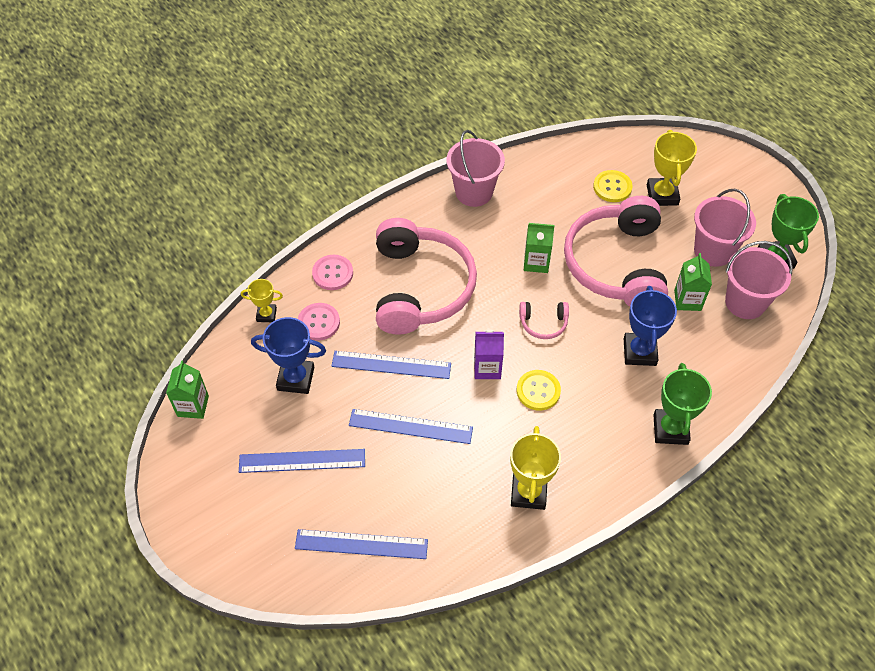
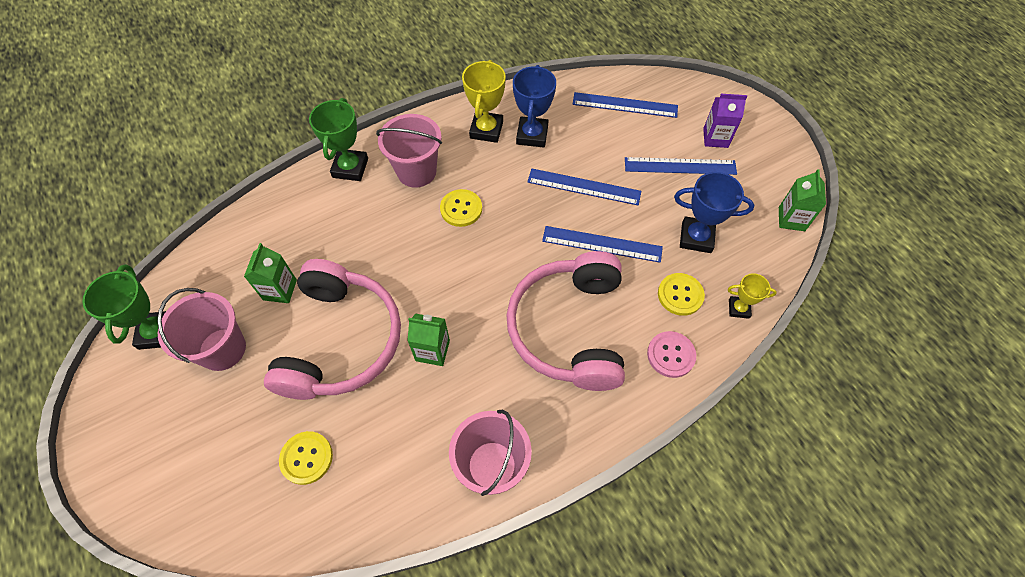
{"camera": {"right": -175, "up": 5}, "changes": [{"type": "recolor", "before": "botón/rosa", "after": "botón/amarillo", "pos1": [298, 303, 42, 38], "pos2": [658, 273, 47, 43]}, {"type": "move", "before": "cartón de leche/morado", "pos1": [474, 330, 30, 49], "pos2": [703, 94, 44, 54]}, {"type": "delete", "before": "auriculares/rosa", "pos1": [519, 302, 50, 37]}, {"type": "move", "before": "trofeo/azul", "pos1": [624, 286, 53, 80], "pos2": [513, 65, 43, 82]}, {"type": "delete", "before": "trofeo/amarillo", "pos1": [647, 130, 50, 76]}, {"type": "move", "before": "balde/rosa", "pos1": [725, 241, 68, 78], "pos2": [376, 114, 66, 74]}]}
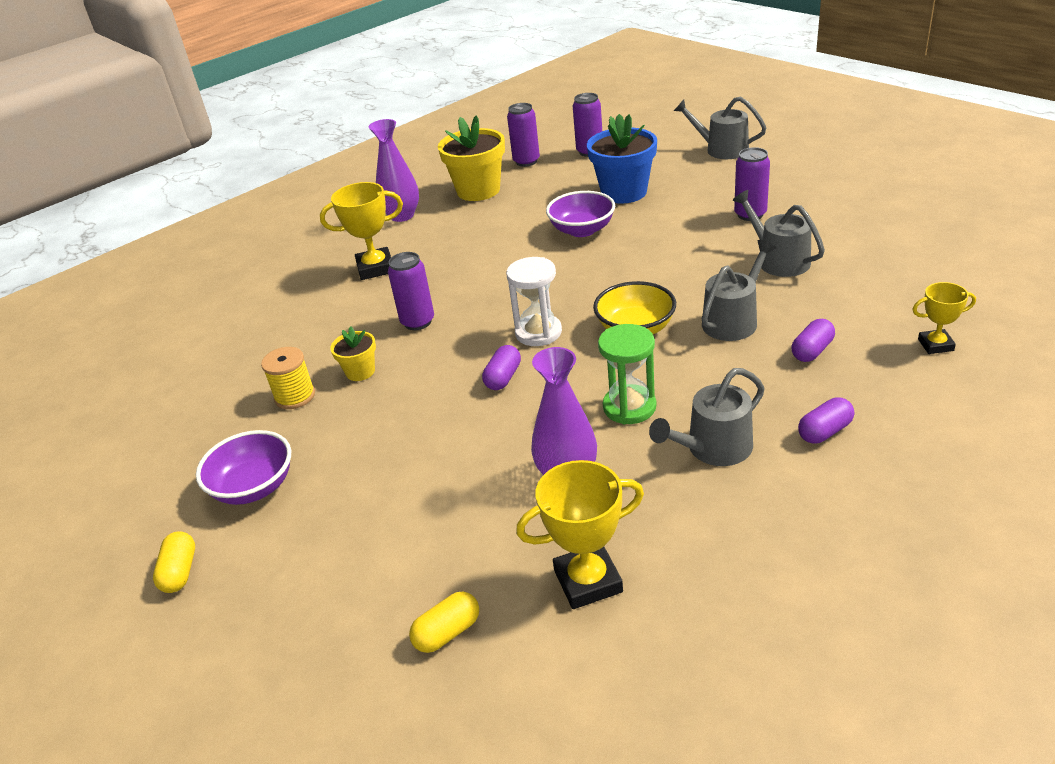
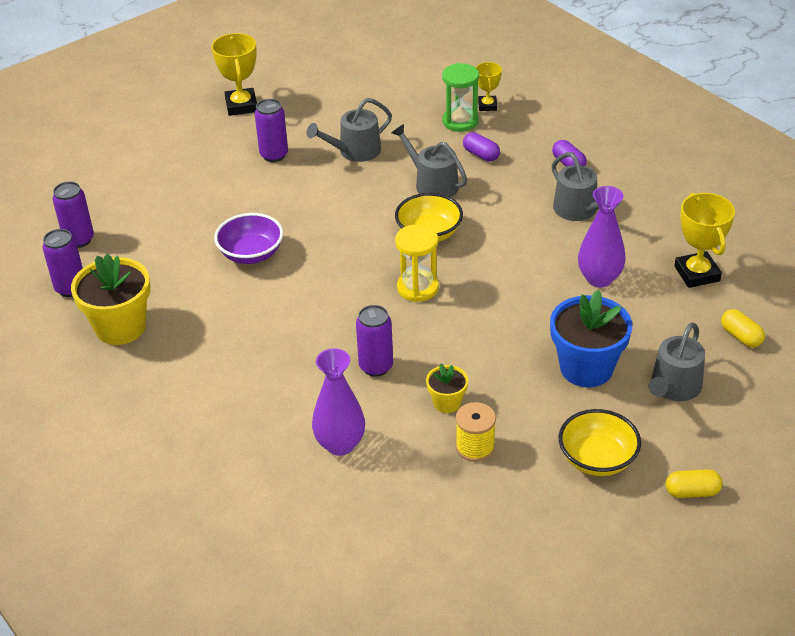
{"camera": {"right": -90, "up": 5}, "changes": [{"type": "recolor", "before": "cuenco/morado", "after": "cuenco/amarillo", "pos1": [196, 430, 95, 75], "pos2": [559, 409, 82, 67]}, {"type": "move", "before": "trofeo/amarillo", "pos1": [320, 182, 83, 98], "pos2": [211, 33, 46, 83]}, {"type": "move", "before": "florero/morado", "pos1": [369, 119, 50, 103], "pos2": [312, 348, 53, 108]}, {"type": "delete", "before": "cápsula/morado", "pos1": [482, 345, 39, 45]}, {"type": "recolor", "before": "reloj de arena/blanco", "after": "reloj de arena/amarillo", "pos1": [506, 257, 56, 89], "pos2": [395, 224, 44, 78]}, {"type": "move", "before": "maceta/azul", "pos1": [587, 114, 70, 89], "pos2": [550, 290, 82, 97]}, {"type": "move", "before": "reloj de arena/verde", "pos1": [598, 324, 58, 100], "pos2": [442, 63, 37, 69]}, {"type": "move", "before": "regadera/gris", "pos1": [674, 97, 92, 62], "pos2": [649, 322, 56, 79]}]}
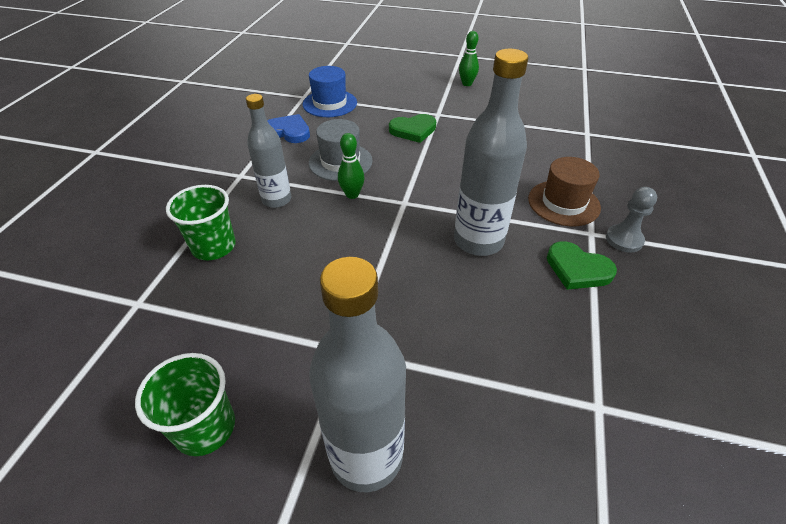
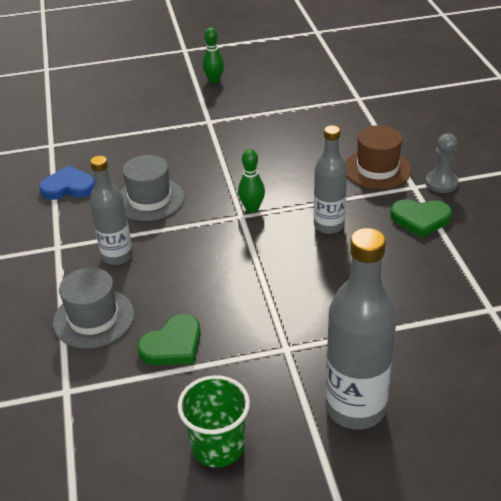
{"camera": {"right": -25, "up": -5}, "changes": [{"type": "replace", "before": "vaso/verde", "after": "sombrero/gris", "pos1": [166, 185, 70, 75], "pos2": [53, 267, 81, 81]}, {"type": "delete", "before": "sombrero/azul", "pos1": [303, 66, 54, 51]}, {"type": "move", "before": "bolo/verde", "pos1": [338, 133, 27, 66], "pos2": [238, 149, 27, 64]}, {"type": "move", "before": "corazón/verde", "pos1": [389, 114, 47, 29], "pos2": [137, 314, 64, 51]}, {"type": "resize", "before": "botella/gris", "pos1": [454, 49, 74, 207], "pos2": [314, 125, 33, 109], "scale": 0.64}]}
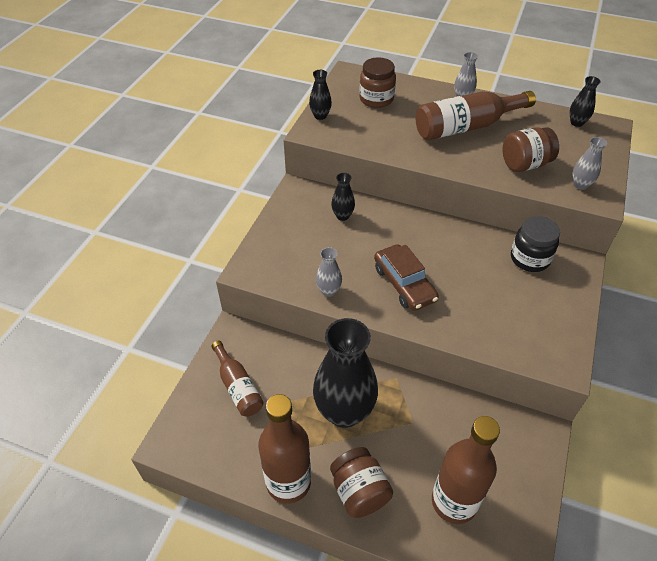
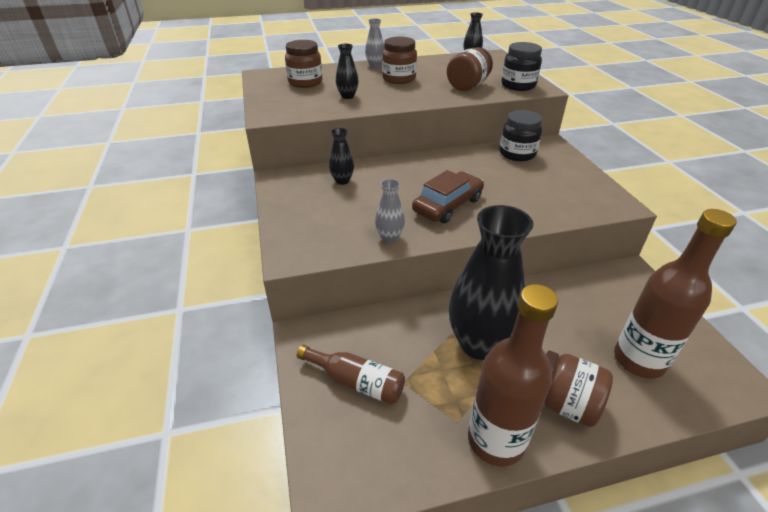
{"camera": {"right": -35, "up": -10}, "changes": [{"type": "move", "before": "florero/negro", "pos1": [309, 70, 23, 50], "pos2": [336, 44, 23, 55]}, {"type": "rotate", "before": "coche/marrón", "pos1": [374, 244, 65, 67], "pos2": [412, 170, 72, 53], "turn": -75}, {"type": "replace", "before": "botella/marrón", "after": "tarro/marrón", "pos1": [416, 91, 120, 49], "pos2": [382, 37, 35, 47]}, {"type": "replace", "before": "florero/gris", "after": "tarro/negro", "pos1": [572, 137, 35, 53], "pos2": [501, 42, 41, 49]}]}
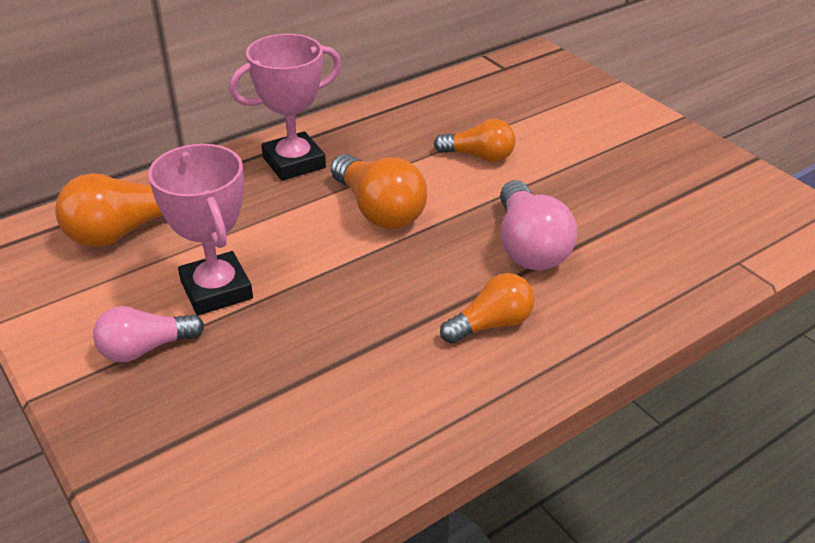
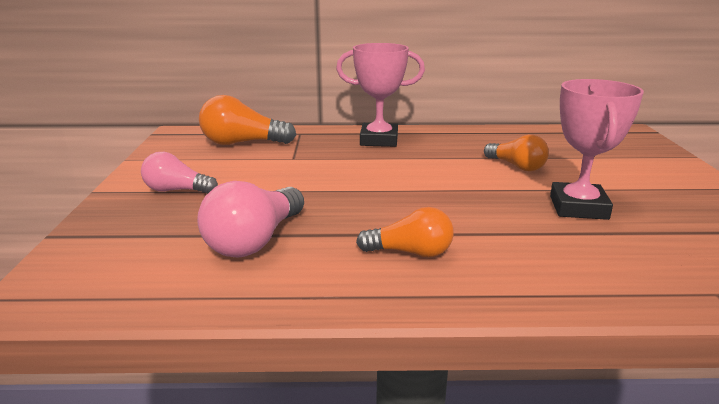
{"camera": {"right": 35, "up": -15}, "changes": [{"type": "move", "before": "trofeo/rosa", "pos1": [148, 144, 105, 171], "pos2": [550, 79, 94, 141]}, {"type": "delete", "before": "bombilla/naranja", "pos1": [331, 154, 96, 75]}, {"type": "move", "before": "bombilla/rosa", "pos1": [500, 180, 77, 90], "pos2": [197, 181, 107, 76]}]}
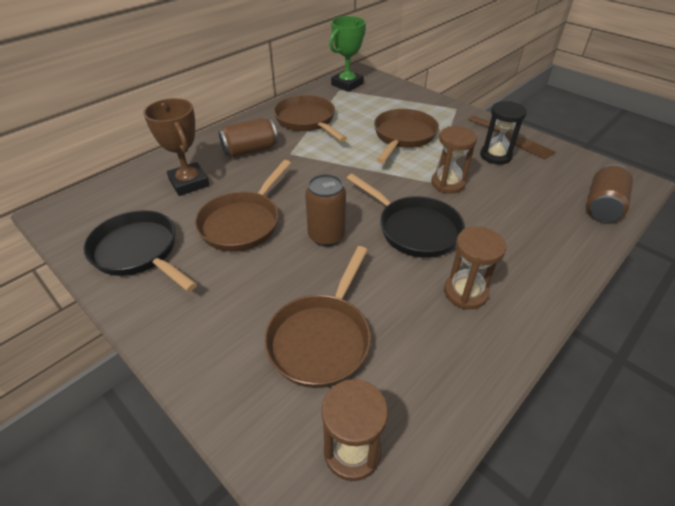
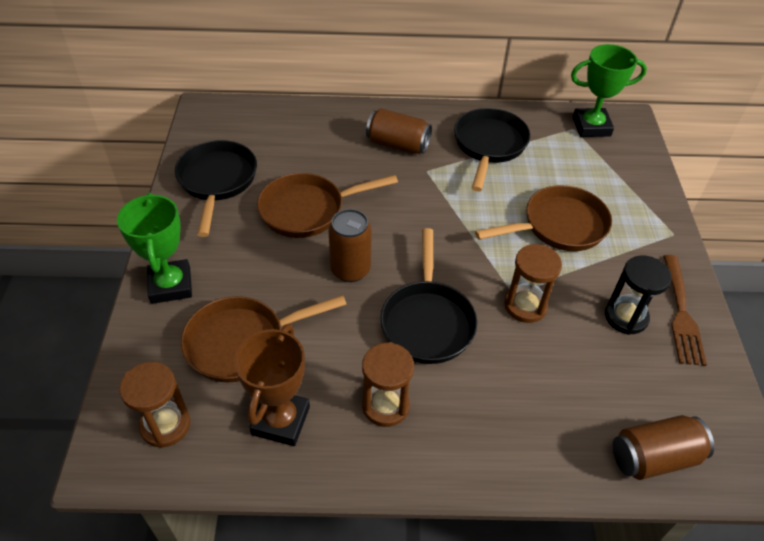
{"camera": {"right": 45, "up": 5}, "changes": [{"type": "move", "before": "trofeo/marrón", "pos1": [143, 98, 67, 98], "pos2": [234, 324, 76, 122]}, {"type": "recolor", "before": "sartén/marrón", "after": "sartén/negro", "pos1": [274, 95, 73, 47], "pos2": [454, 108, 77, 84]}, {"type": "insert", "after": "trofeo/verde", "pos2": [117, 193, 75, 111]}]}
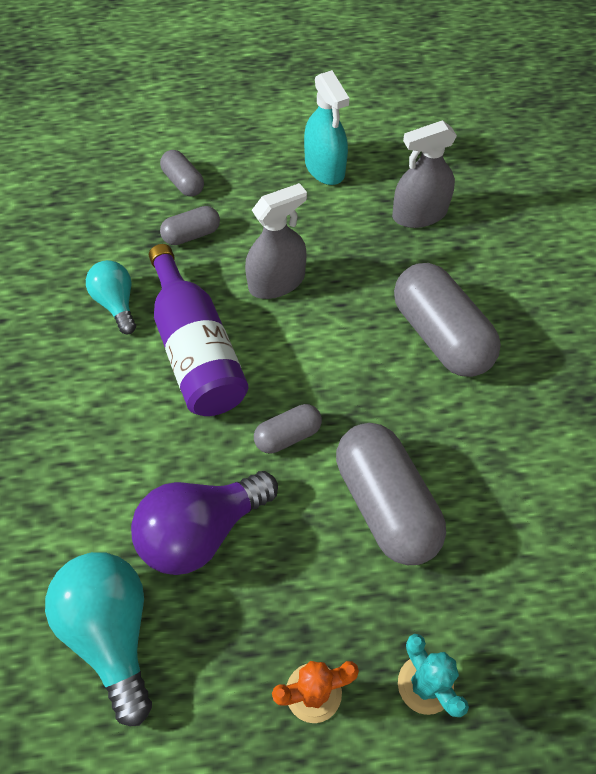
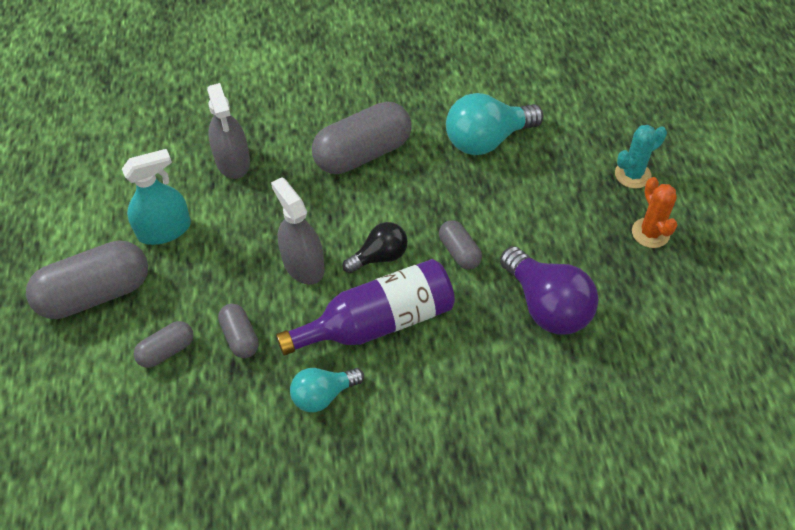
{"camera": {"right": -90, "up": -5}, "changes": [{"type": "move", "before": "bombilla/turquesa", "pos1": [45, 552, 107, 174], "pos2": [446, 93, 97, 62]}, {"type": "move", "before": "cápsula/gris", "pos1": [336, 423, 110, 142], "pos2": [26, 240, 122, 79]}, {"type": "insert", "after": "bombilla/negro", "pos2": [342, 222, 66, 51]}]}
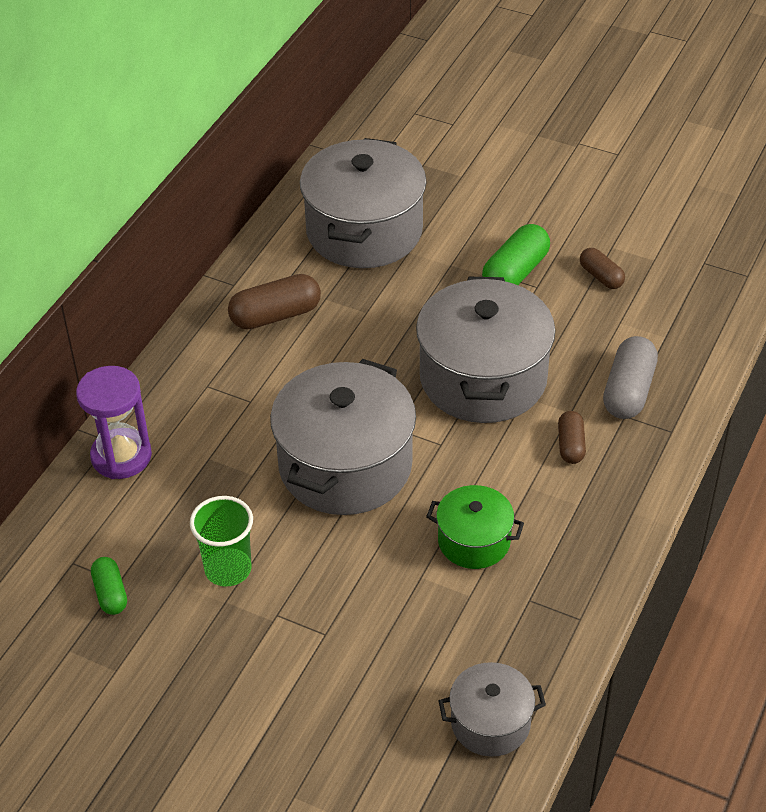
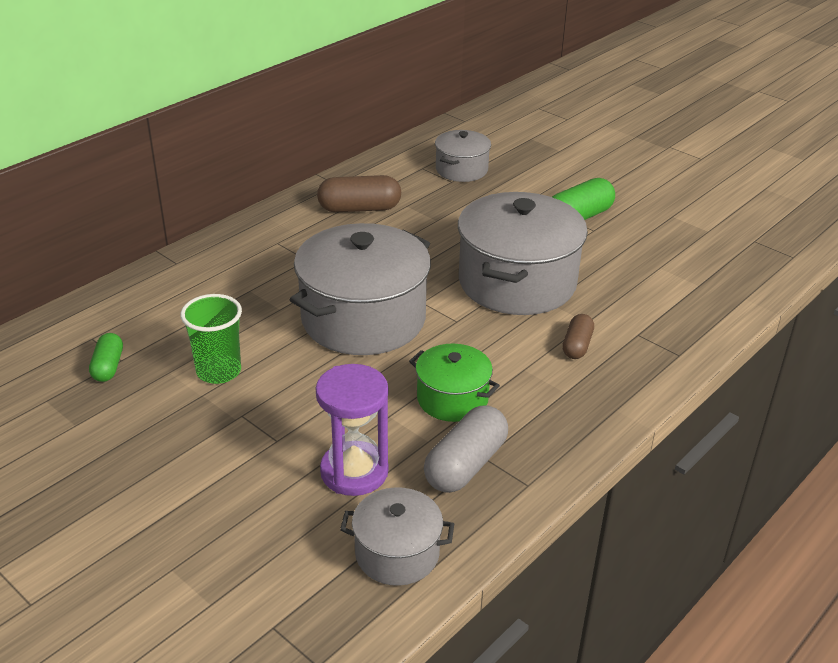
{"camera": {"right": 15, "up": -10}, "changes": [{"type": "move", "before": "reloj de arena/morado", "pos1": [76, 366, 76, 113], "pos2": [316, 364, 73, 132]}, {"type": "resize", "before": "olla/gris", "pos1": [300, 138, 127, 130], "pos2": [435, 130, 56, 52], "scale": 0.52}, {"type": "delete", "before": "cápsula/marrón", "pos1": [580, 248, 45, 41]}, {"type": "move", "before": "cápsula/gris", "pos1": [603, 336, 55, 83], "pos2": [424, 405, 84, 88]}]}
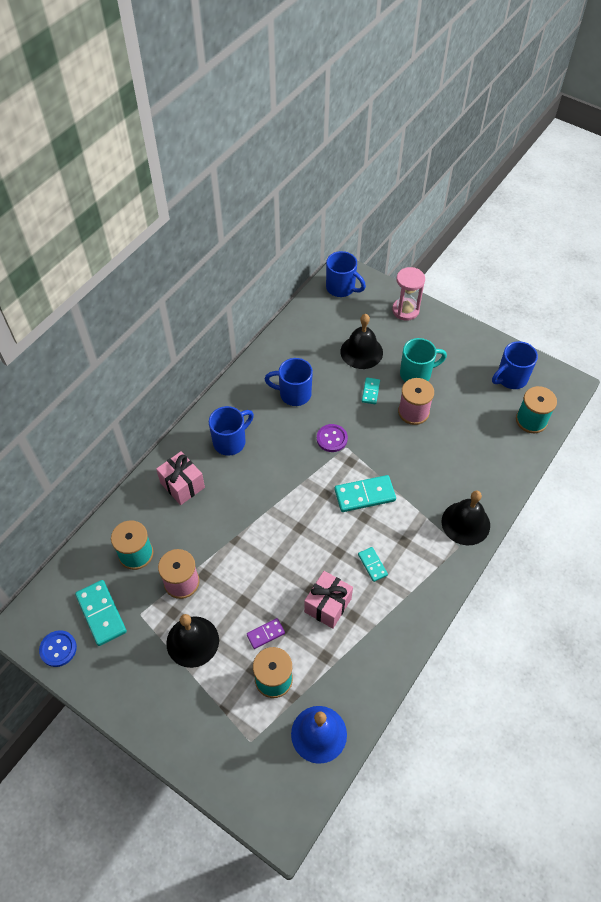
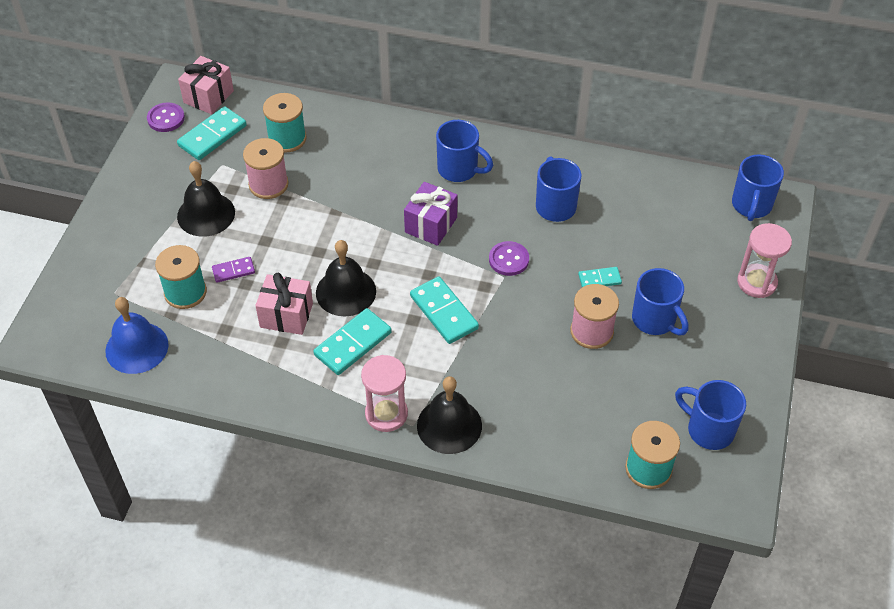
{"camera": {"right": 70, "up": -5}, "changes": [{"type": "recolor", "before": "botón/azul", "after": "botón/morado", "pos1": [39, 630, 38, 37], "pos2": [147, 102, 38, 30]}, {"type": "move", "before": "regalo/rosa", "pos1": [156, 451, 49, 54], "pos2": [178, 56, 56, 58]}, {"type": "rotate", "before": "ficha de dominó/morado", "pos1": [247, 618, 38, 31], "pos2": [212, 257, 43, 26], "turn": -60}, {"type": "move", "before": "campana/negro", "pos1": [341, 314, 42, 55], "pos2": [316, 240, 60, 77]}, {"type": "resize", "before": "ficha de dominó/turquesa", "pos1": [358, 547, 30, 35], "pos2": [313, 308, 79, 67], "scale": 1.78}, {"type": "recolor", "before": "taza/turquesa", "after": "taza/azul", "pos1": [400, 338, 47, 44], "pos2": [632, 268, 57, 68]}, {"type": "insert", "after": "reloj de arena/rosa", "pos2": [361, 355, 47, 77]}, {"type": "insert", "after": "regalo/morado", "pos2": [404, 182, 53, 64]}]}
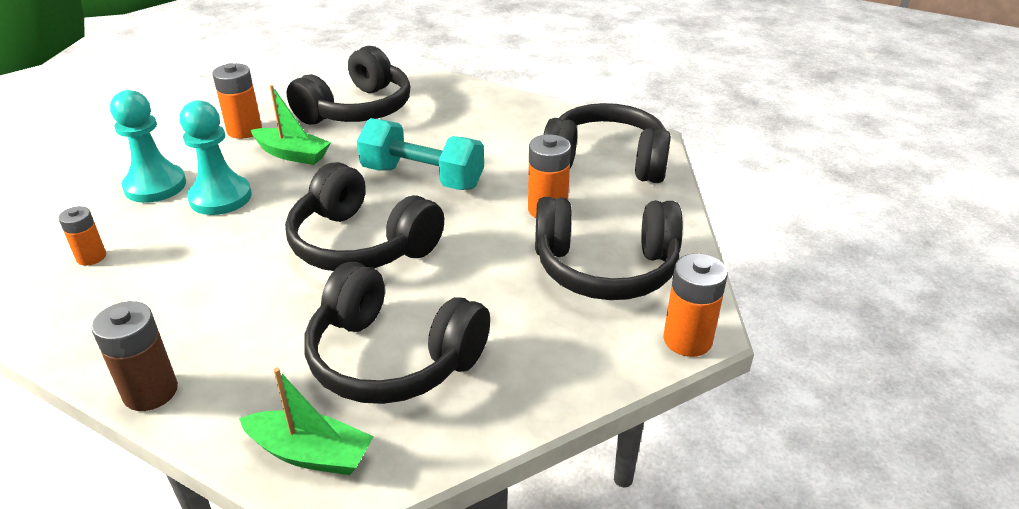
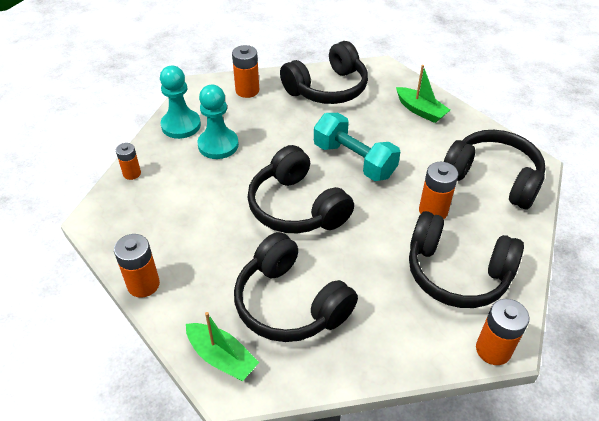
{"camera": {"right": 20, "up": 10}, "changes": [{"type": "recolor", "before": "pila/marrón", "after": "pila/naranja", "pos1": [91, 301, 87, 110], "pos2": [114, 234, 46, 64]}, {"type": "move", "before": "barco/verde", "pos1": [251, 85, 80, 80], "pos2": [396, 65, 54, 58]}]}
